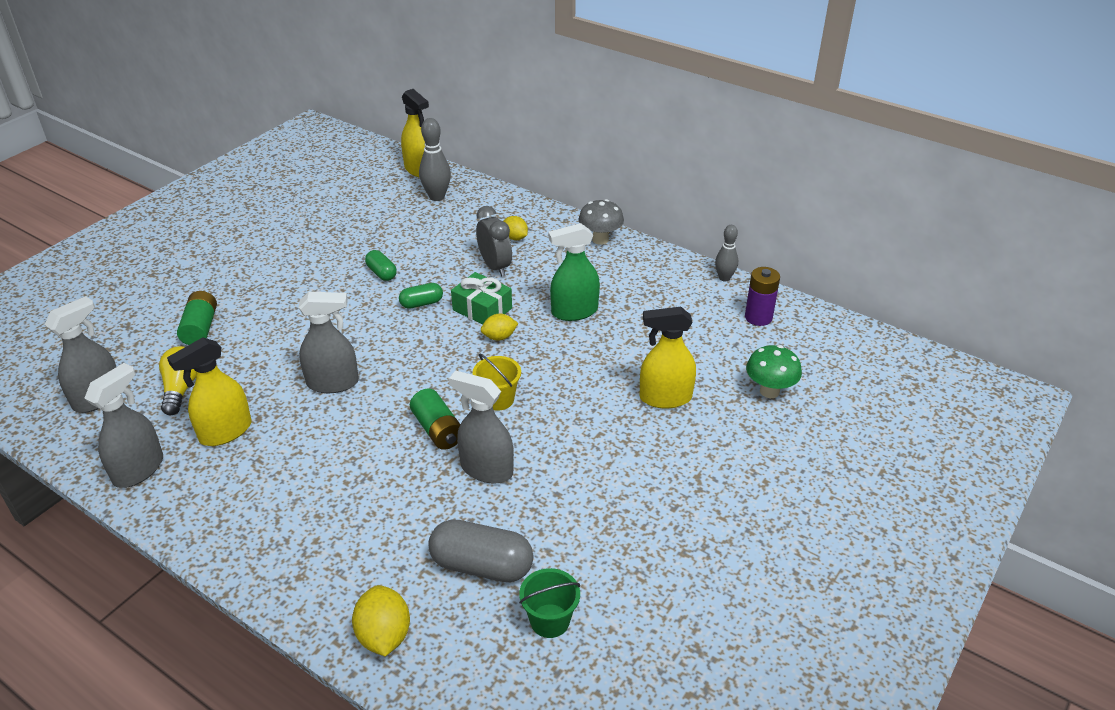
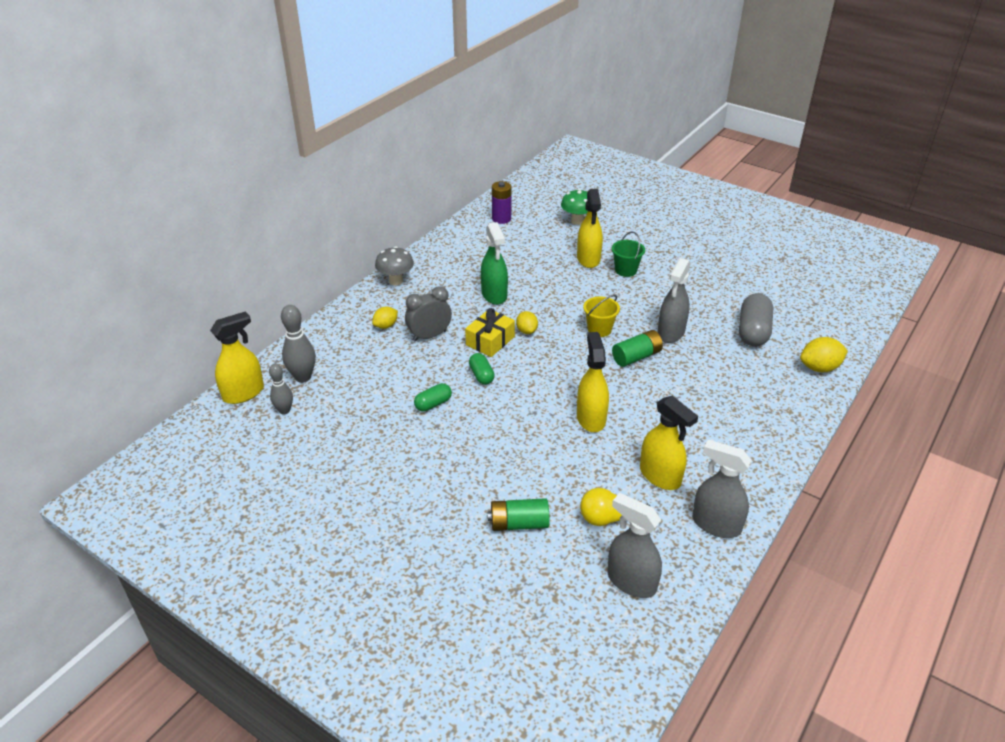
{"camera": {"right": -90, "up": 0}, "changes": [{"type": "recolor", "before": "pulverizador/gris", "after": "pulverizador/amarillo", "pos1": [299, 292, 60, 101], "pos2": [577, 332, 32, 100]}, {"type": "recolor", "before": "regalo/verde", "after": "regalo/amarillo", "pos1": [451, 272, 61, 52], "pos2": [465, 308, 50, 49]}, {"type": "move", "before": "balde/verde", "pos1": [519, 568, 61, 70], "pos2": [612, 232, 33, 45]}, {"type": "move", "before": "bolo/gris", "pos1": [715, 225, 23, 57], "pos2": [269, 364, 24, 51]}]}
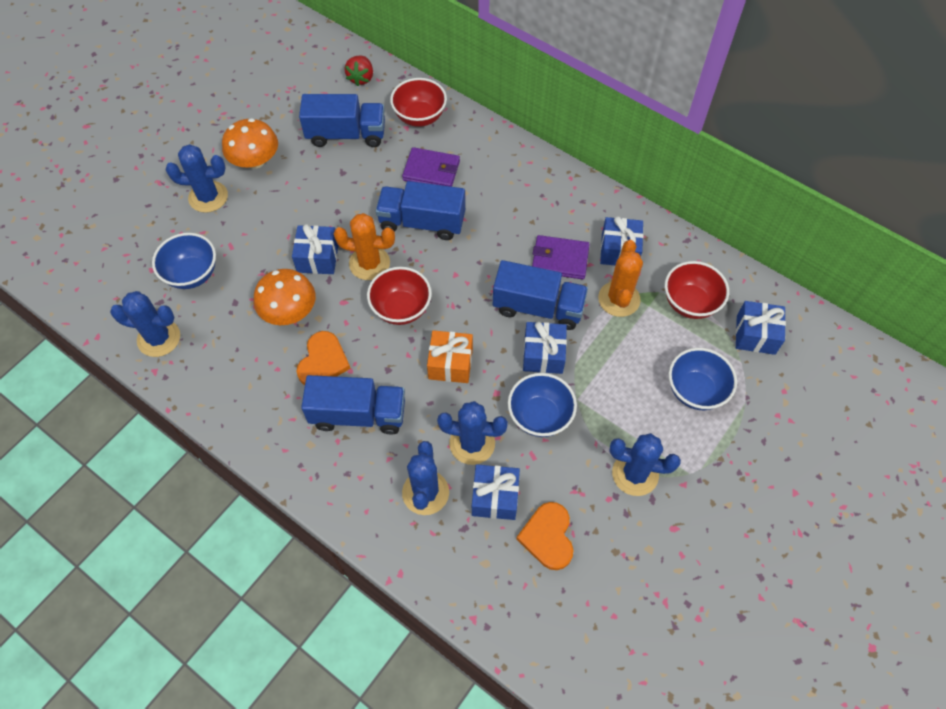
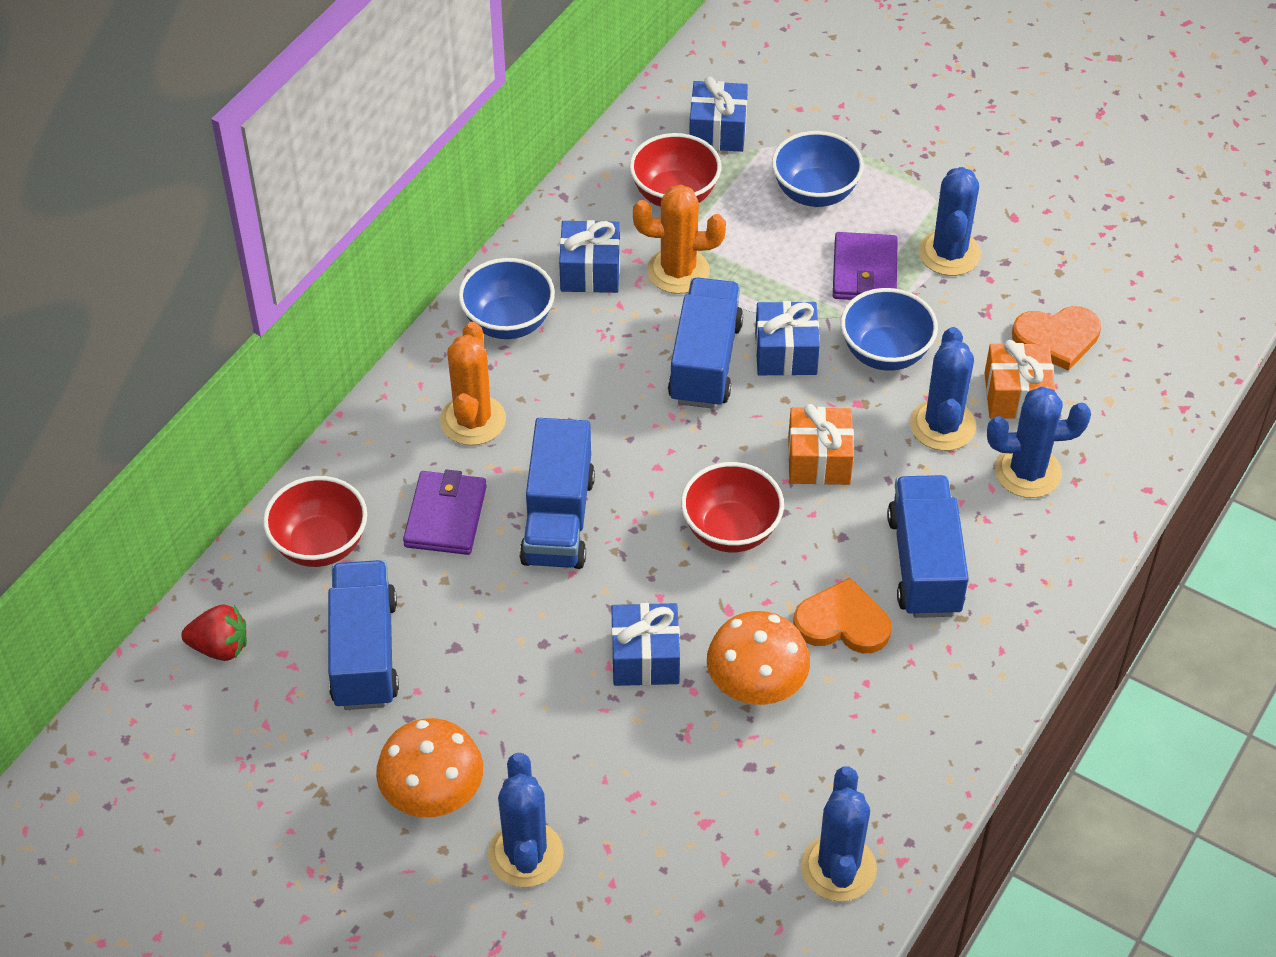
{"camera": {"right": -95, "up": -10}, "changes": [{"type": "move", "before": "cuenco/azul", "pos1": [152, 233, 64, 56], "pos2": [458, 258, 97, 81]}, {"type": "move", "before": "cactus/naranja", "pos1": [334, 213, 61, 67], "pos2": [440, 322, 66, 123]}, {"type": "recolor", "before": "regalo/azul", "after": "regalo/naranja", "pos1": [472, 464, 48, 56], "pos2": [985, 340, 70, 79]}, {"type": "move", "before": "cartera/morado", "pos1": [532, 235, 58, 44], "pos2": [833, 232, 65, 68]}]}
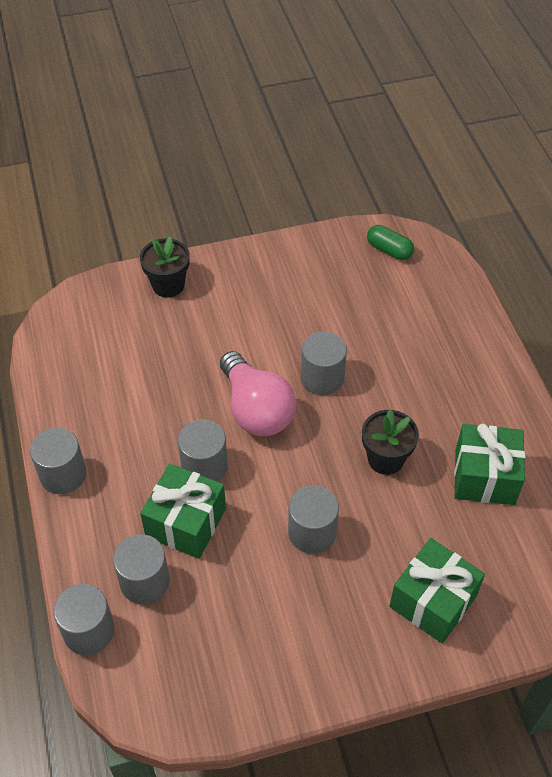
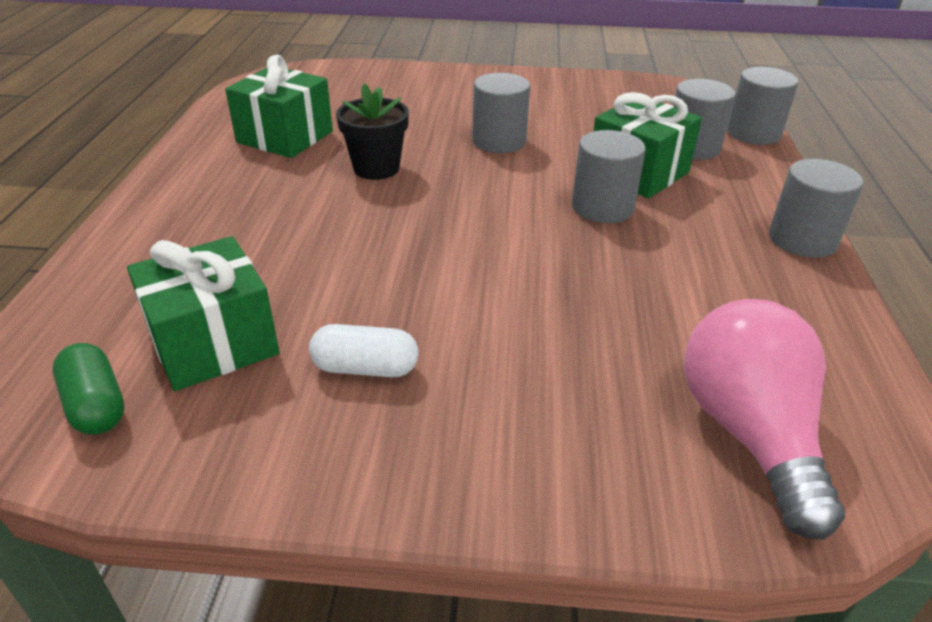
{"camera": {"right": -160, "up": -15}, "changes": [{"type": "delete", "before": "maceta/negro", "pos1": [140, 236, 50, 61]}, {"type": "move", "before": "bombilla/rosa", "pos1": [220, 351, 76, 85], "pos2": [684, 299, 161, 241]}, {"type": "delete", "before": "cilindro/gris", "pos1": [301, 331, 46, 64]}, {"type": "move", "before": "regalo/verde", "pos1": [389, 538, 96, 106], "pos2": [127, 236, 153, 155]}, {"type": "insert", "after": "cápsula/blanco", "pos2": [309, 324, 109, 53]}]}
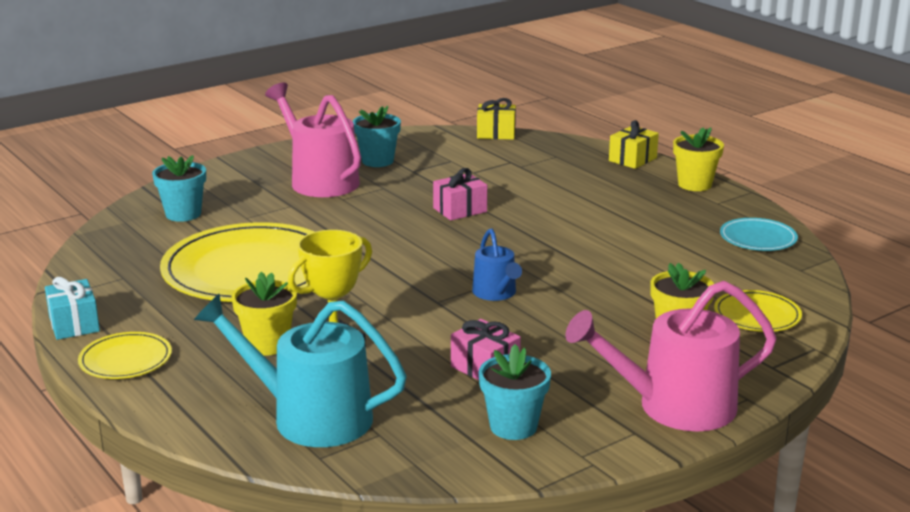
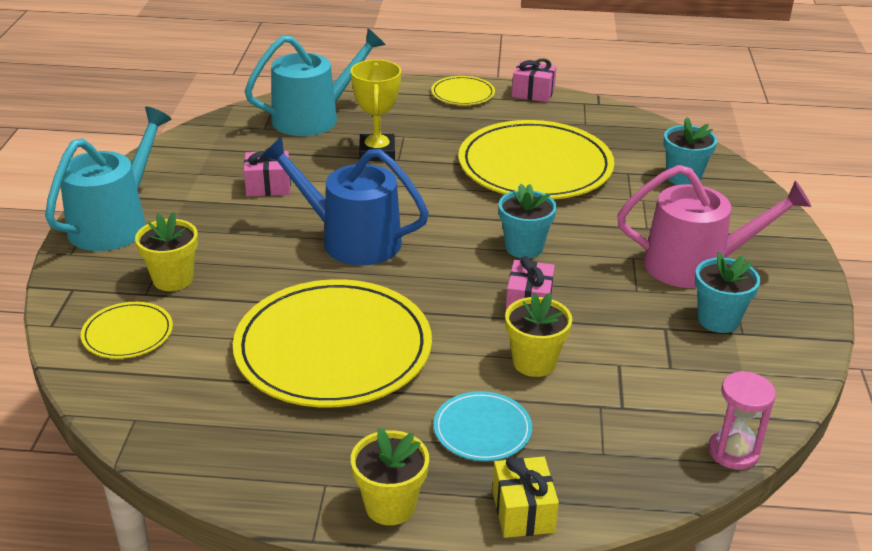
{"camera": {"right": 130, "up": 10}, "changes": [{"type": "recolor", "before": "regalo/turquesa", "after": "regalo/rosa", "pos1": [45, 277, 55, 63], "pos2": [512, 58, 44, 44]}, {"type": "move", "before": "maceta/amarillo", "pos1": [231, 272, 66, 84], "pos2": [505, 293, 67, 84]}, {"type": "resize", "before": "regadera/azul", "pos1": [472, 228, 50, 73], "pos2": [261, 137, 168, 129], "scale": 1.84}, {"type": "replace", "before": "regalo/amarillo", "after": "reloj de arena/rosa", "pos1": [477, 98, 39, 42], "pos2": [708, 371, 68, 99]}, {"type": "move", "before": "maceta/turquesa", "pos1": [479, 344, 72, 96], "pos2": [498, 184, 59, 74]}, {"type": "recolor", "before": "regadera/rosa", "after": "regadera/turquesa", "pos1": [565, 281, 212, 150], "pos2": [45, 106, 126, 145]}, {"type": "move", "before": "plato/turquesa", "pos1": [720, 218, 78, 33], "pos2": [433, 391, 99, 70]}, {"type": "insert", "after": "plato/amarillo", "pos2": [233, 279, 199, 129]}]}
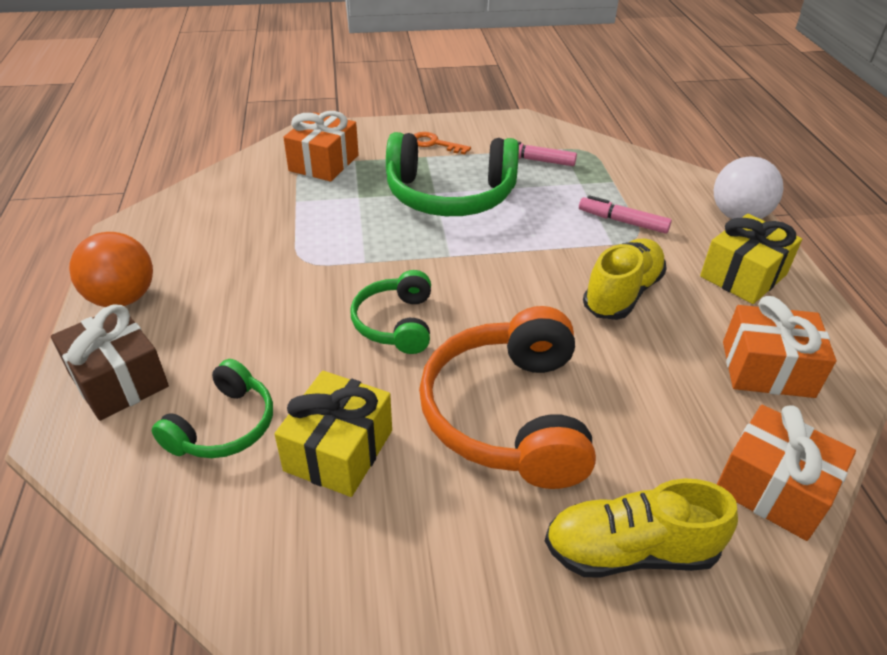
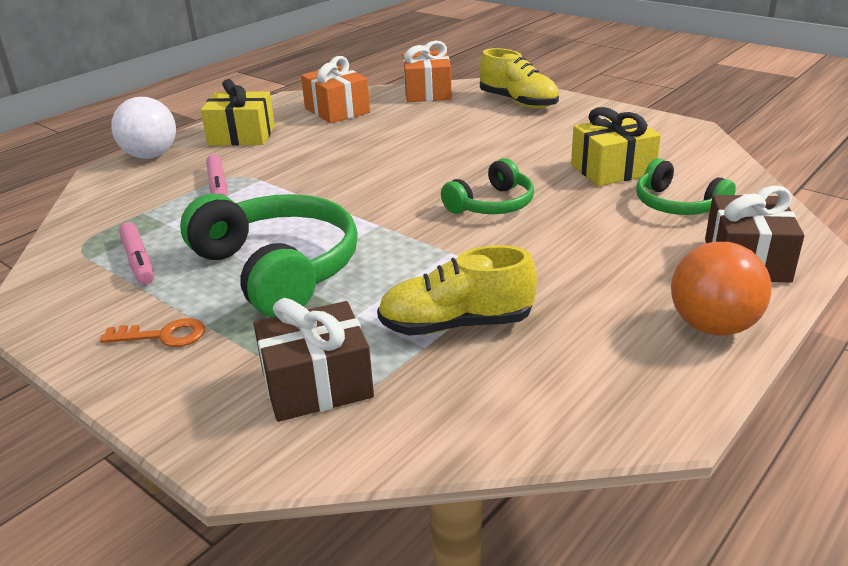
{"camera": {"right": -130, "up": -10}, "changes": [{"type": "rotate", "before": "auriculares/verde", "pos1": [152, 359, 121, 99], "pos2": [636, 158, 100, 57], "turn": -120}, {"type": "recolor", "before": "regalo/naranja", "after": "regalo/marrón", "pos1": [283, 111, 76, 71], "pos2": [253, 298, 121, 124]}, {"type": "rotate", "before": "llave/naranja", "pos1": [414, 132, 57, 22], "pos2": [100, 318, 105, 29], "turn": -75}, {"type": "delete", "before": "auriculares/naranja", "pos1": [419, 306, 177, 183]}, {"type": "move", "before": "zapato/amarillo", "pos1": [583, 239, 84, 81], "pos2": [377, 245, 160, 90]}]}
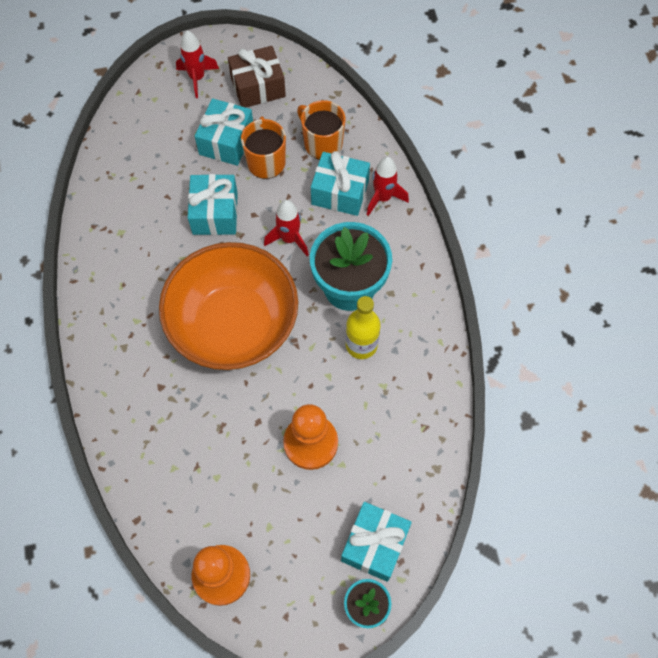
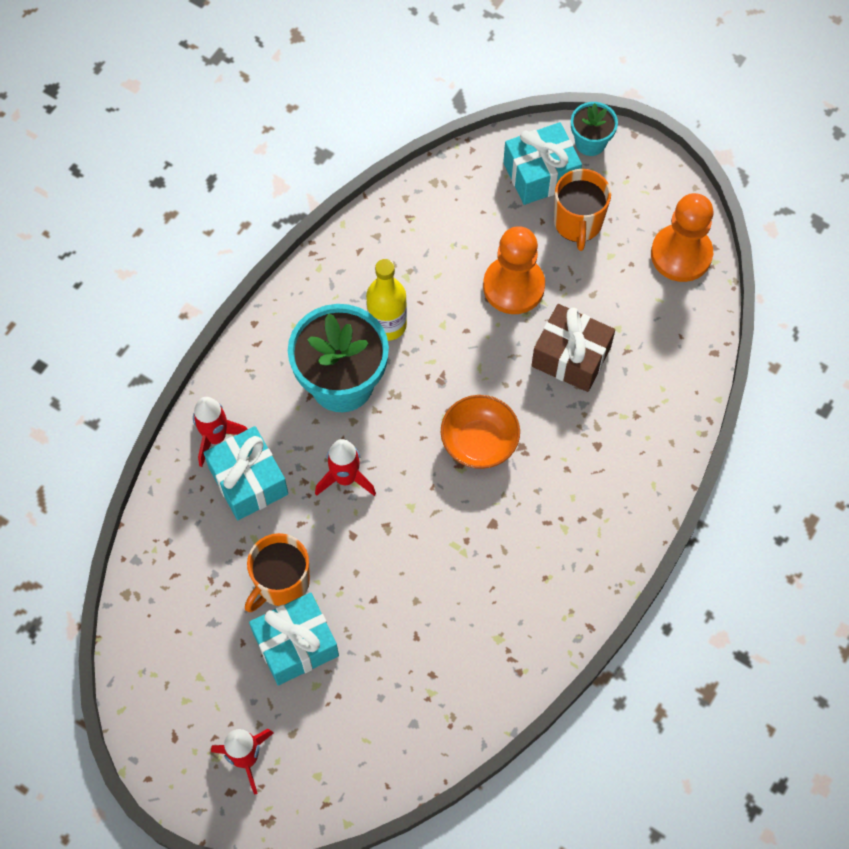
{"camera": {"right": -135, "up": 0}, "changes": [{"type": "resize", "before": "cuenco/naranja", "pos1": [159, 242, 139, 128], "pos2": [441, 395, 79, 74], "scale": 0.48}, {"type": "delete", "before": "regalo/turquesa", "pos1": [188, 174, 50, 61]}, {"type": "move", "before": "regalo/marrón", "pos1": [228, 46, 58, 61], "pos2": [531, 304, 84, 88]}, {"type": "move", "before": "taza/naranja", "pos1": [297, 100, 48, 60], "pos2": [554, 169, 57, 82]}]}
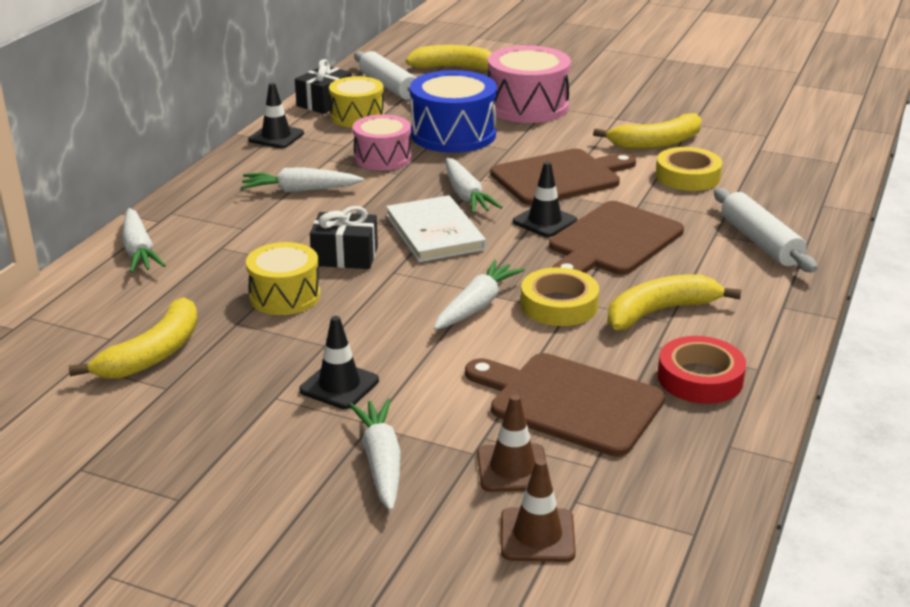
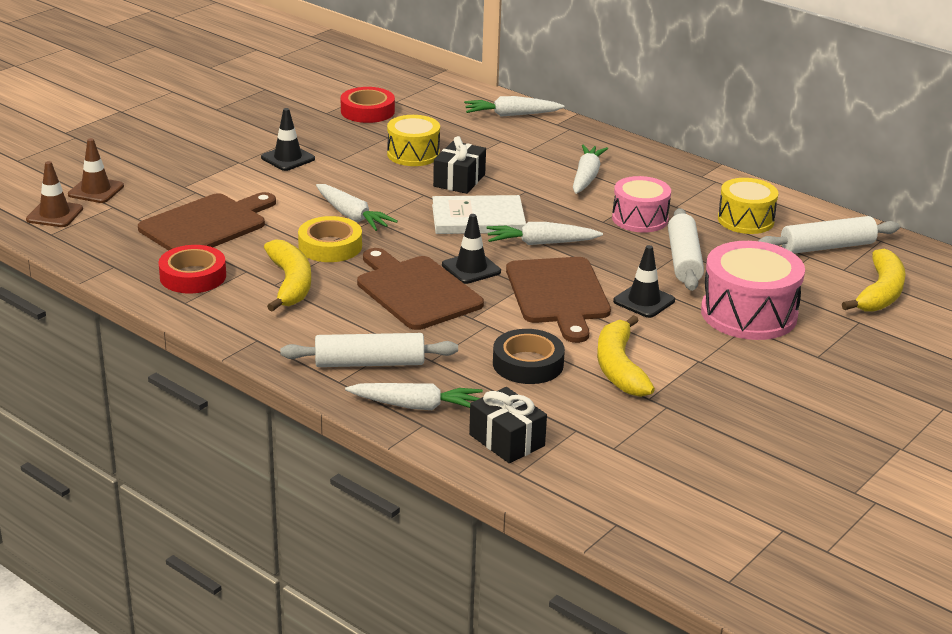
{"camera": {"right": 105, "up": 0}, "changes": [{"type": "replace", "before": "plátano/amarillo", "after": "cinta adhesiva/rojo", "pos1": [69, 297, 129, 82], "pos2": [341, 87, 54, 36]}, {"type": "move", "before": "cono de tráfico/negro", "pos1": [248, 83, 56, 65], "pos2": [613, 245, 62, 73]}, {"type": "move", "before": "regalo/negro", "pos1": [295, 59, 57, 55], "pos2": [469, 387, 78, 76]}, {"type": "move", "before": "zanahoria/blanco", "pos1": [349, 398, 52, 113], "pos2": [345, 383, 138, 27]}, {"type": "replace", "before": "tambor/azul", "after": "rodillo/blanco", "pos1": [410, 70, 87, 83], "pos2": [668, 208, 36, 83]}, {"type": "move", "before": "cono de tráfico/marrón", "pos1": [477, 394, 69, 98], "pos2": [26, 161, 57, 66]}, {"type": "recolor", "before": "cinta adhesiva/amarillo", "after": "cinta adhesiva/negro", "pos1": [656, 147, 66, 44], "pos2": [493, 329, 72, 55]}]}
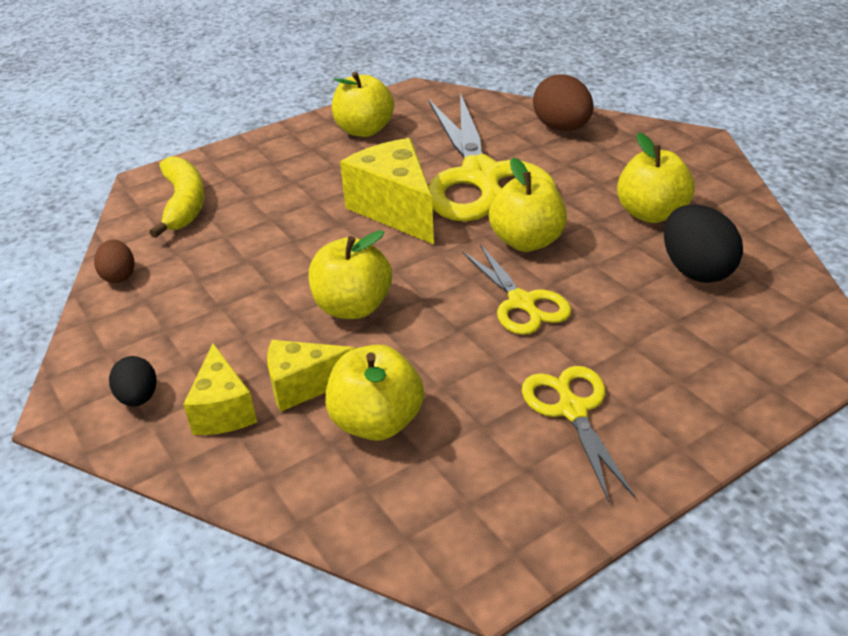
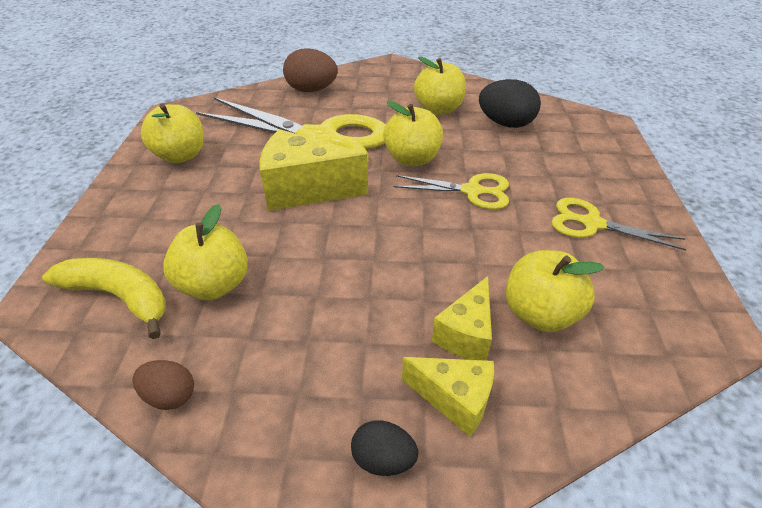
{"camera": {"right": -55, "up": 5}, "changes": [{"type": "move", "before": "manzana/amarillo", "pos1": [308, 230, 84, 89], "pos2": [163, 204, 85, 96]}]}
